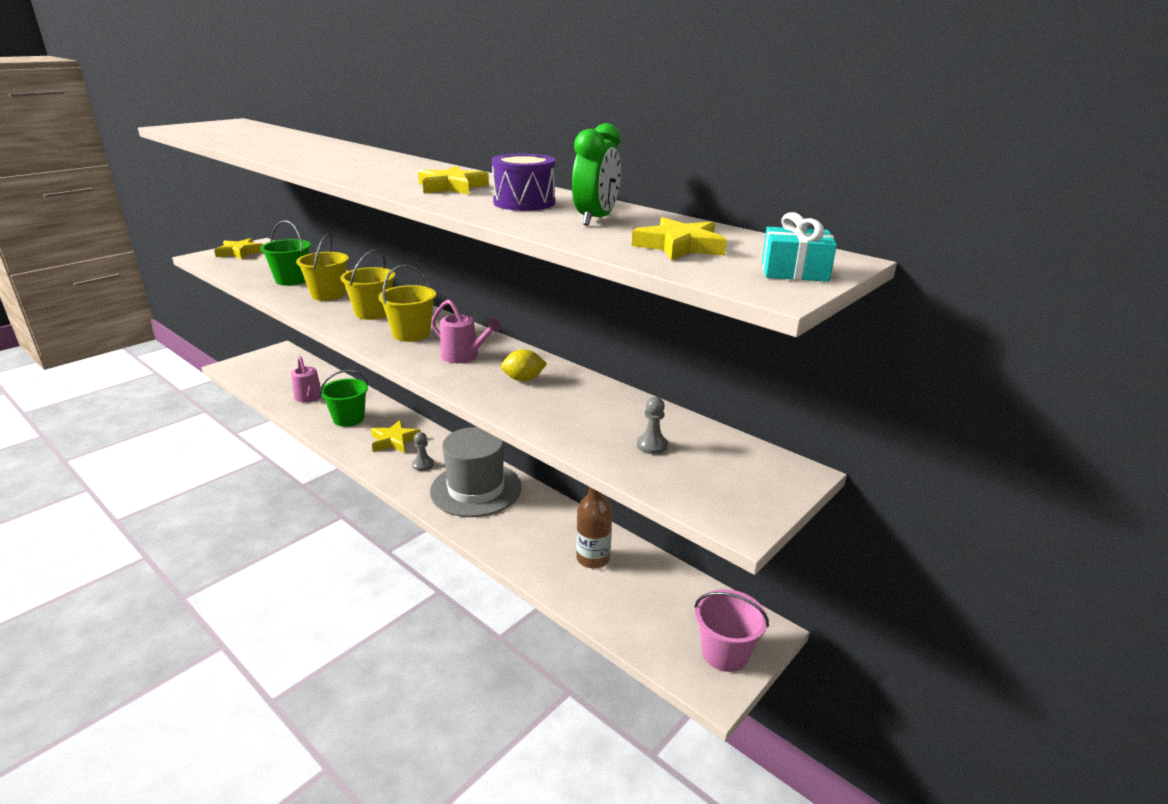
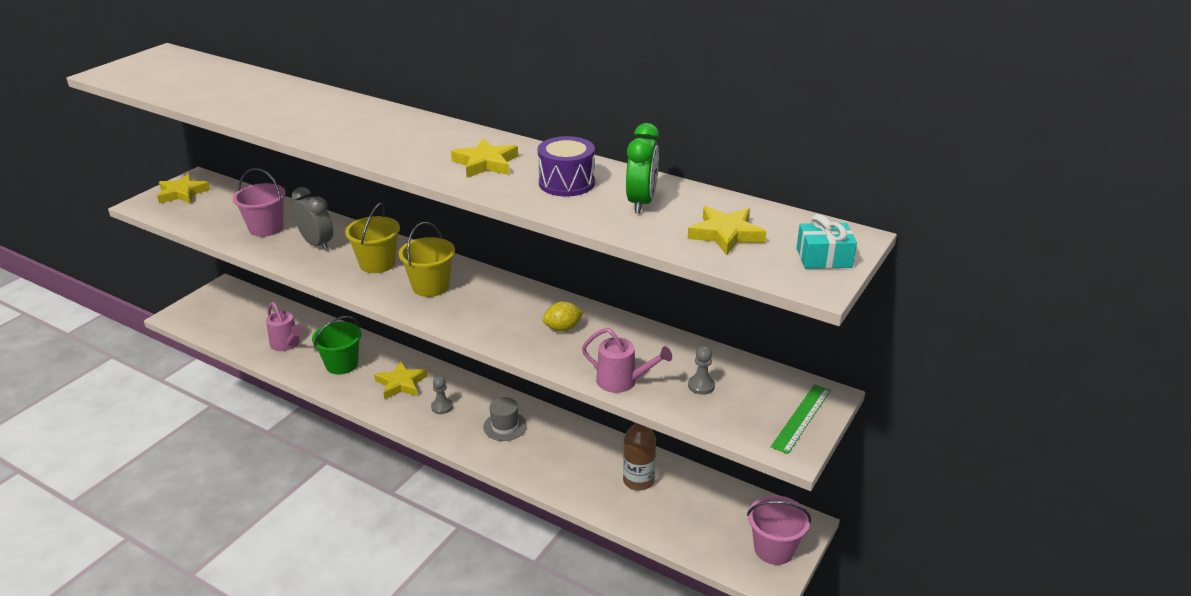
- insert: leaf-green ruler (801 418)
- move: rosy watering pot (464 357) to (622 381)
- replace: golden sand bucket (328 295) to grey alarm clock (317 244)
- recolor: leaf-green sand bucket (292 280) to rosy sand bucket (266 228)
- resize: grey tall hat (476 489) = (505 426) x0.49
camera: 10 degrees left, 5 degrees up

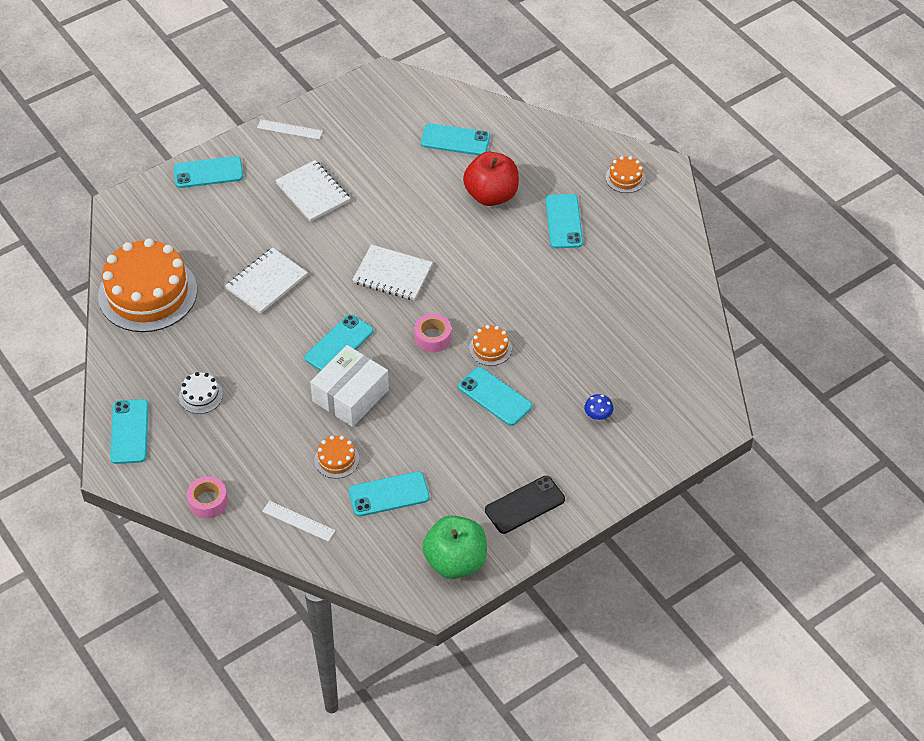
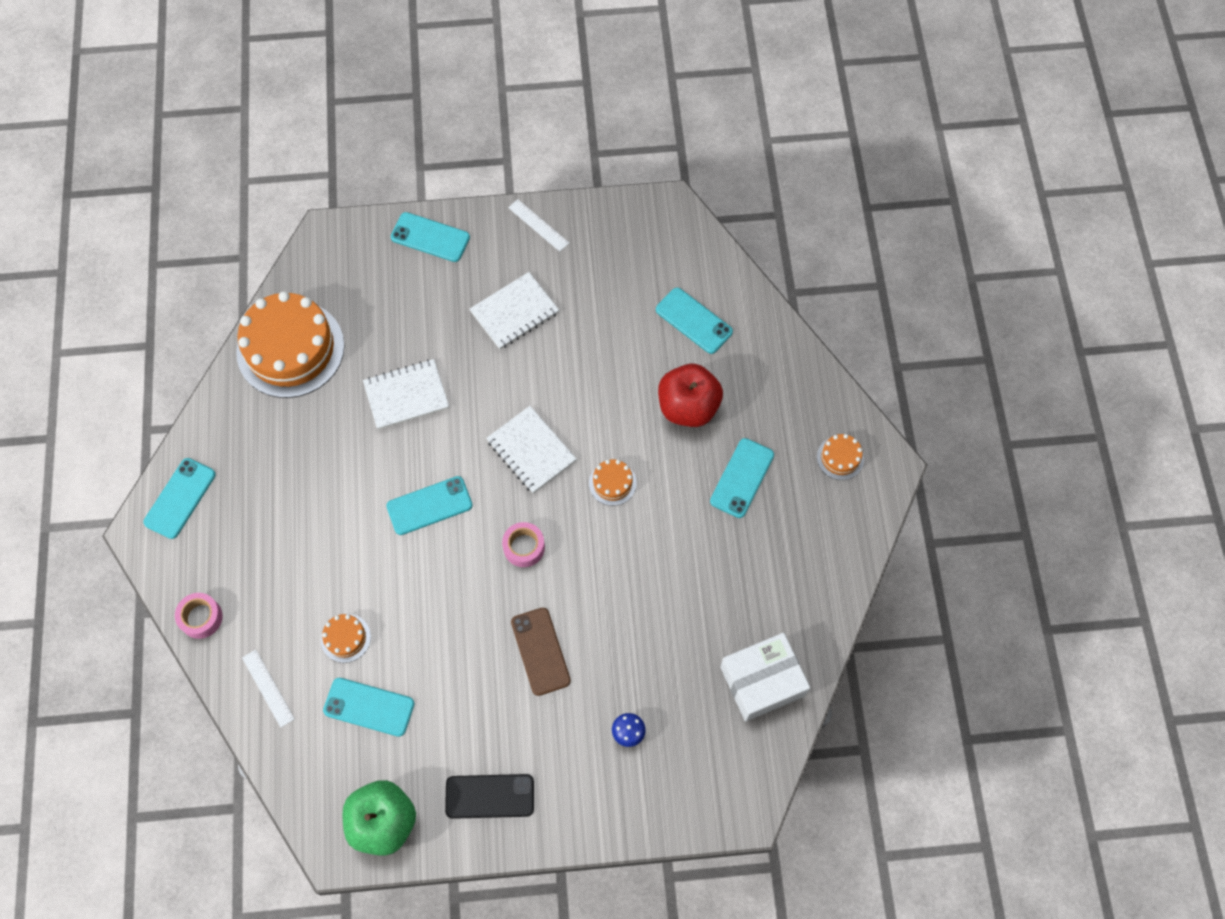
- delete: white gateau (200 396)
- move: white parcel (350 395) to (762 681)
- move: orange-coloured gateau (490 348) to (612 483)
- recolor: teal phone (495 396) to russet phone (540 651)
- rotate: white exercise book (313 192) = (514 312) 60 degrees clockwise
camera: 30 degrees right, 15 degrees up

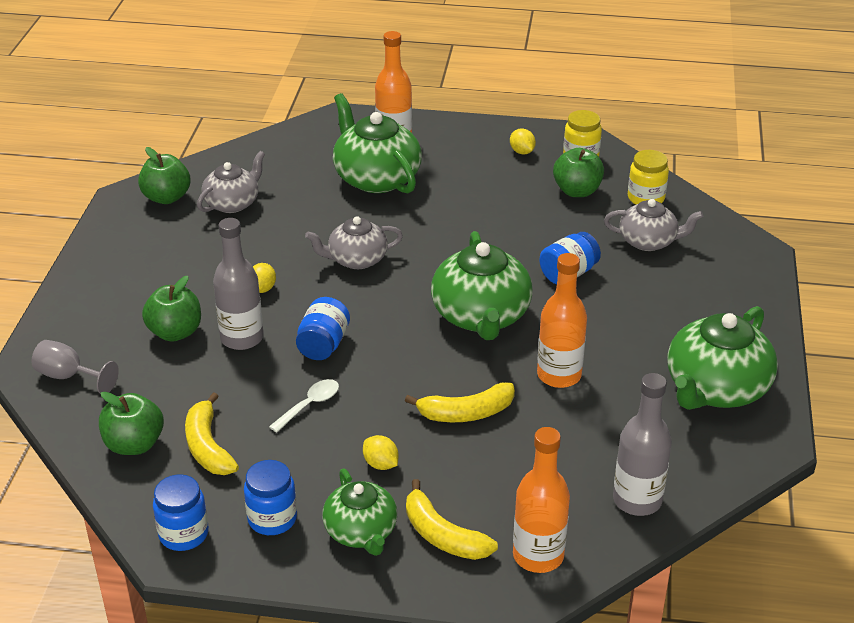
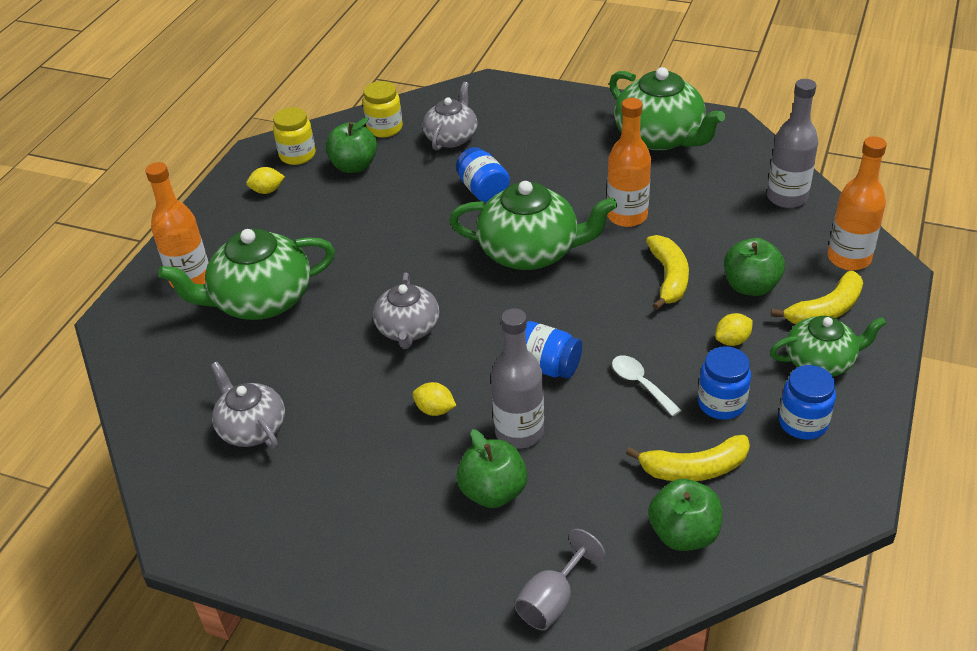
- move: leaf-green toy apple (166 197) to (750 286)
- move: royal blue jar (183 534) to (721 403)
camera: 75 degrees left, 5 degrees up

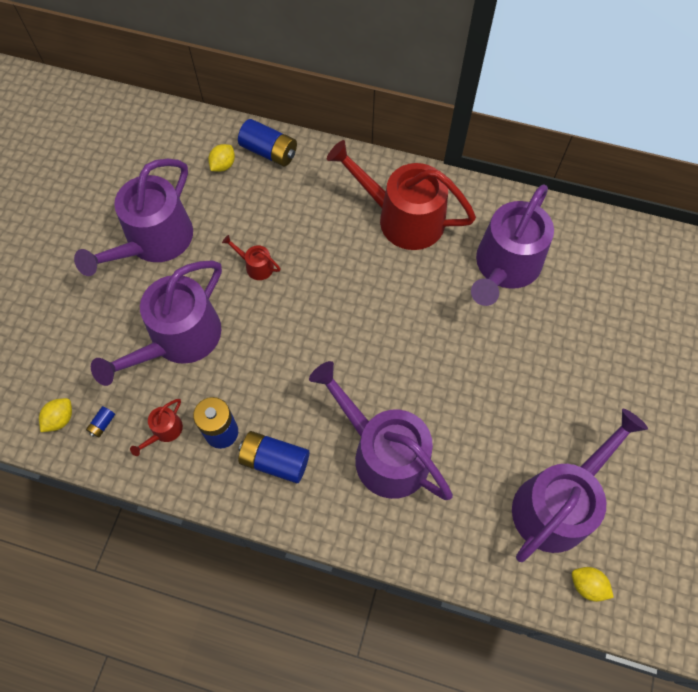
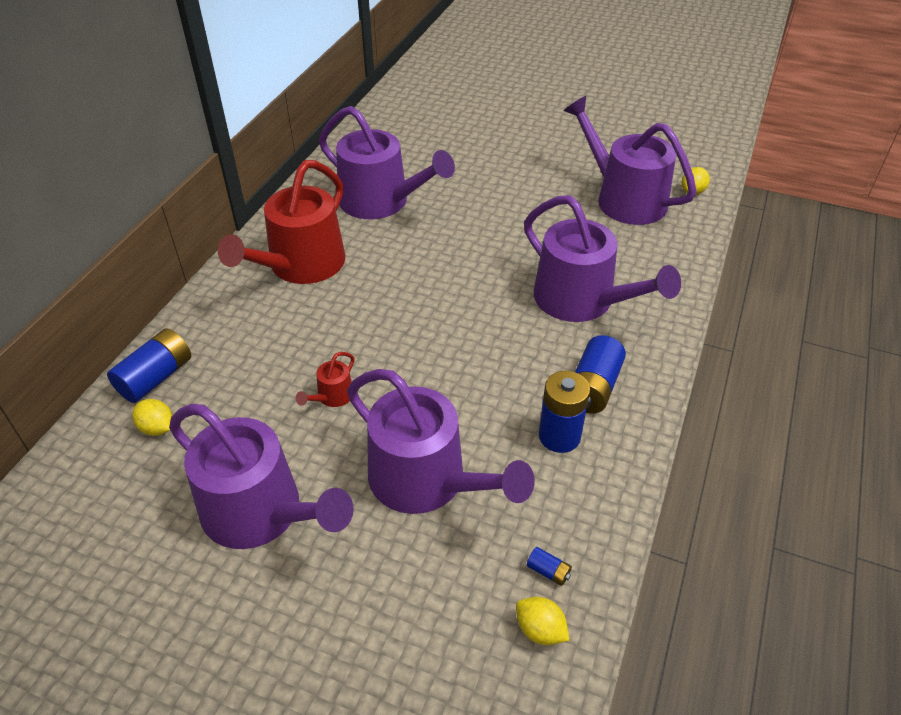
- delete: scarlet watering pot (164 431)
- rotate: royal purple watering pot (384 453) = (581 300) 90 degrees counterclockwise
camera: 85 degrees left, 20 degrees down

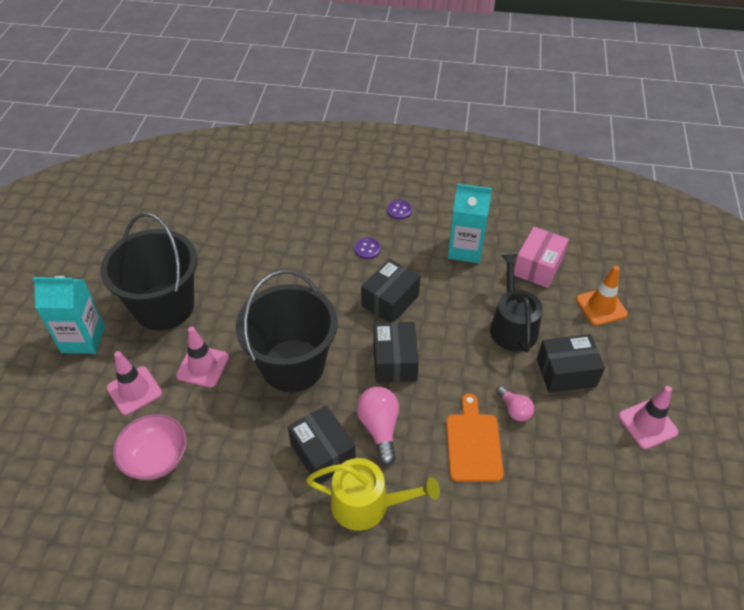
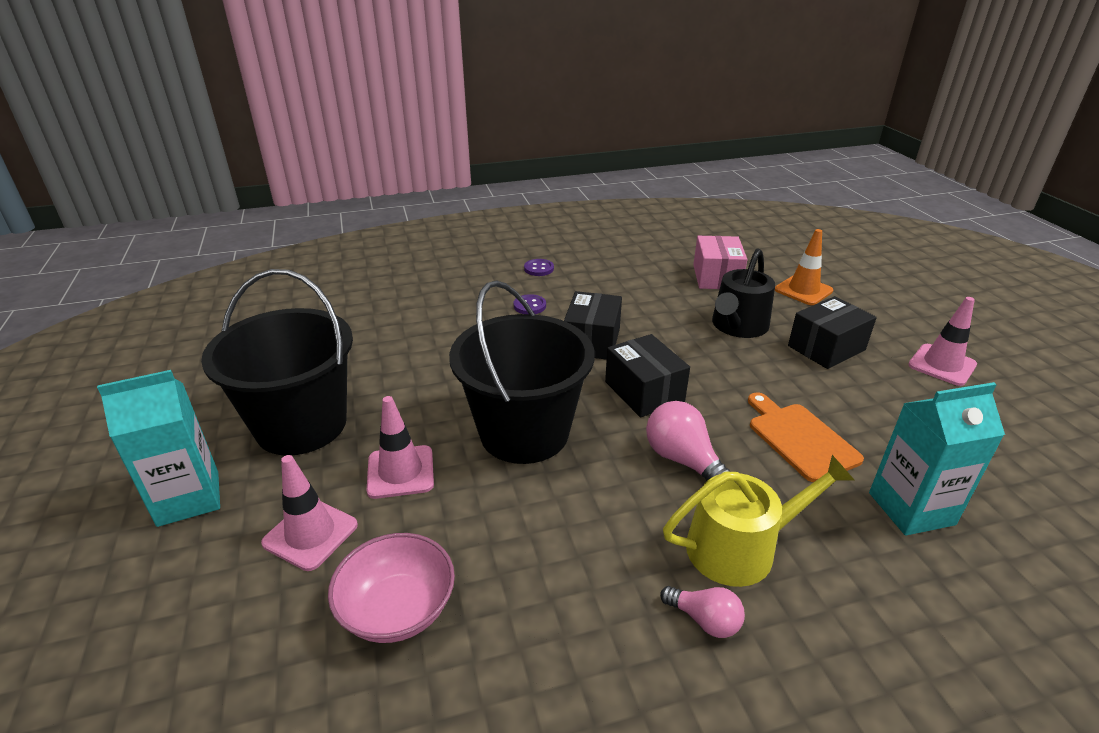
- delete: black parcel (323 453)
- move: teal milk carton (465 249) to (911 508)
- move: rosy light bulb (514 410) to (704 620)
- rotate: black watering pot (512 326) = (737 326) 120 degrees counterclockwise
camera: 25 degrees left, 15 degrees down

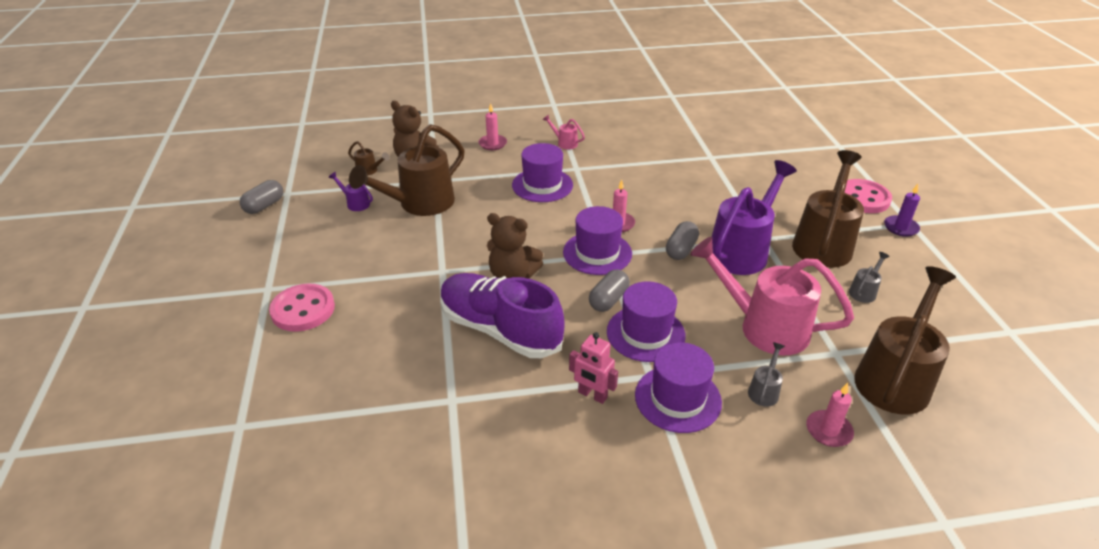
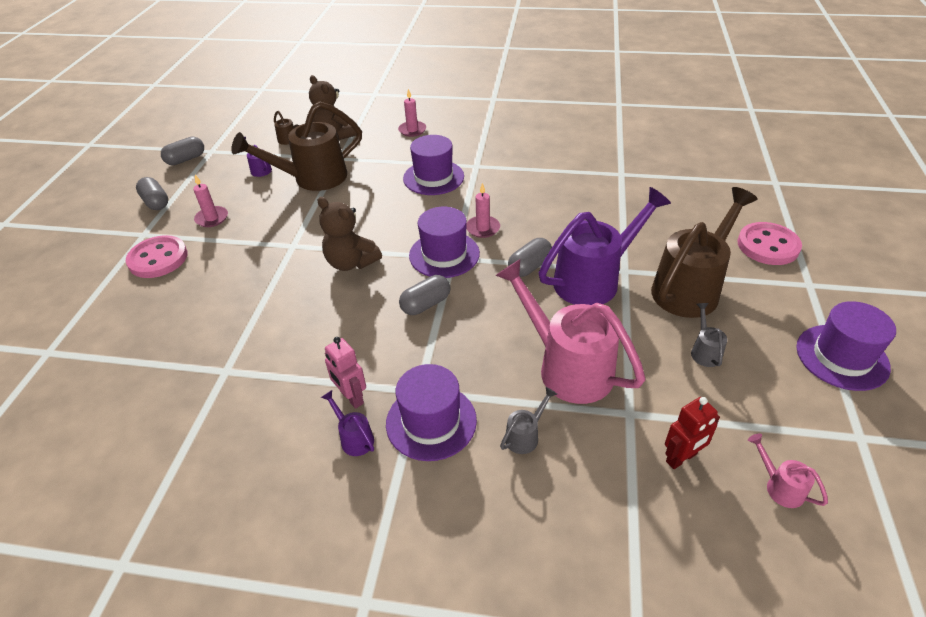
- delete: royal purple sneaker (500 330)
- delete: royal purple candle (900 227)
- insert: grey pill (156 202)
- insert: royal purple watering pot (354 438)
- move: rosy watering pot (565 143) to (780 487)
- move: royal purple tall hat (645 333) to (842 357)
- move: rosy candle (828 430) to (212 218)
- replace: russet watering pot (895 378) to scarlet robot figure (681 458)
- rotate: grey watering pot (864 291) = (704 351) 60 degrees counterclockwise
camera: 20 degrees right, 5 degrees up

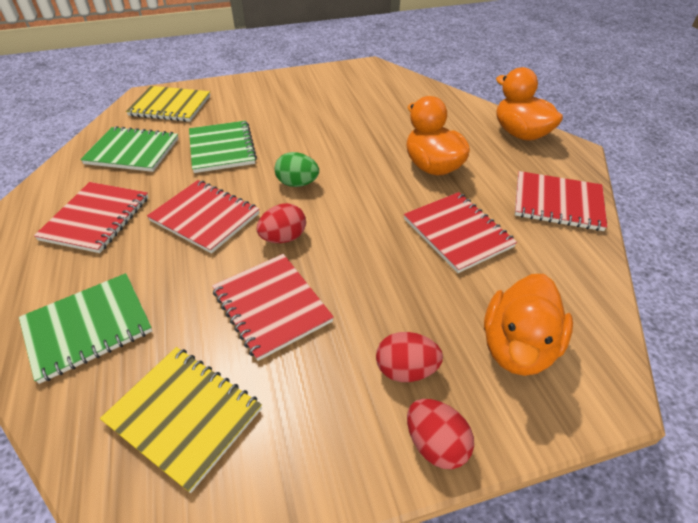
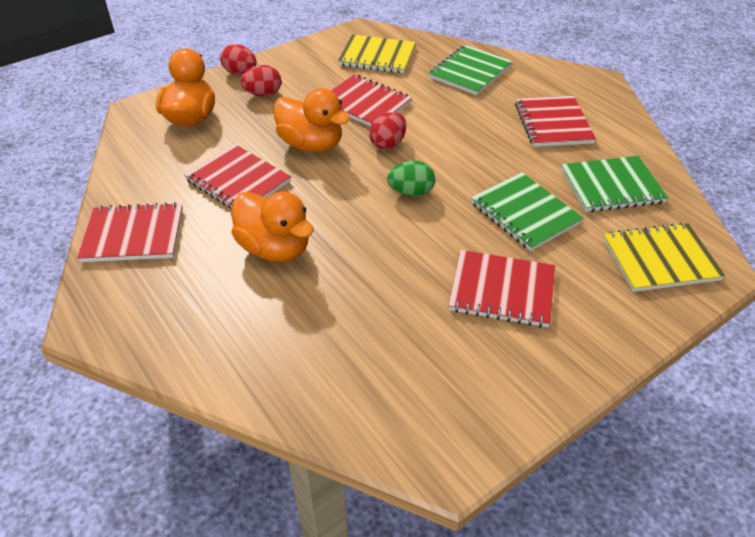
- move: scarlet exercise book (205 217) to (502 291)
- move: orange-coloured rubber duck (520 133) to (311 144)
camera: 160 degrees right, 0 degrees up

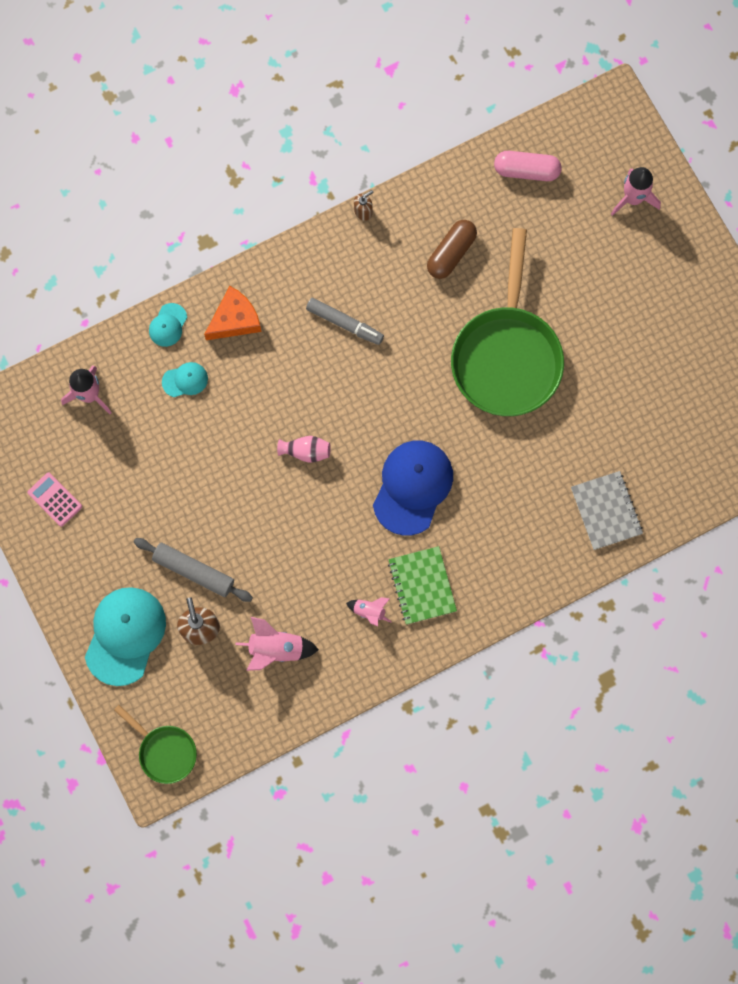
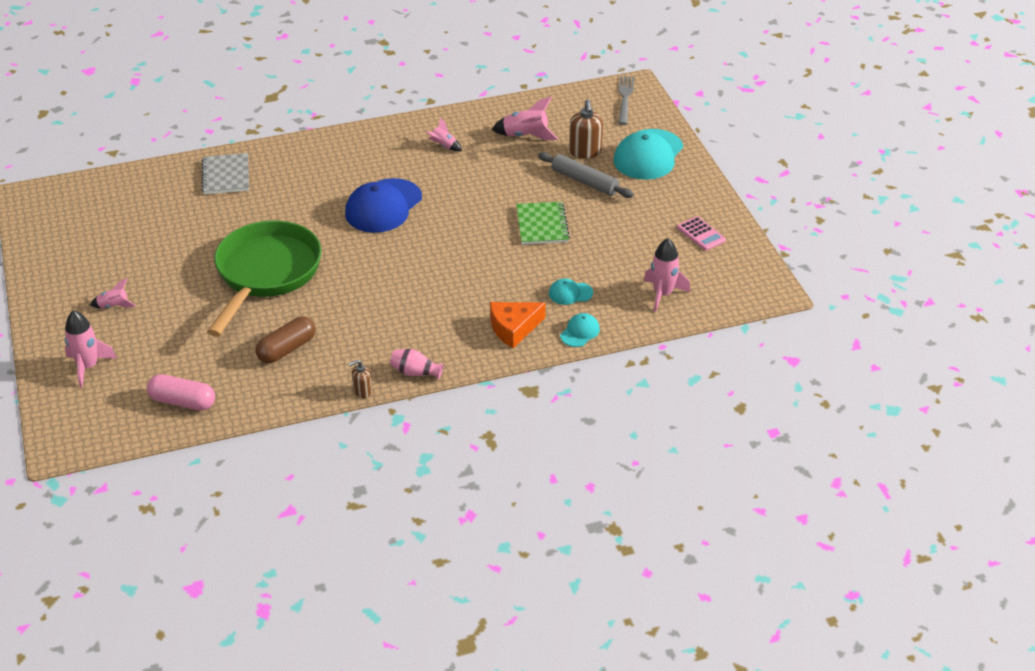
- delete: grey felt pen (345 323)
- insert: rosy toy rocket (114 306)
- move: rosy vase (306 451) to (415 372)
- move: leaf-green exercise book (422 586) to (542 225)
- replace: leaf-green pan (164 751) to grey dinner fork (625 98)
camera: 170 degrees left, 35 degrees down

